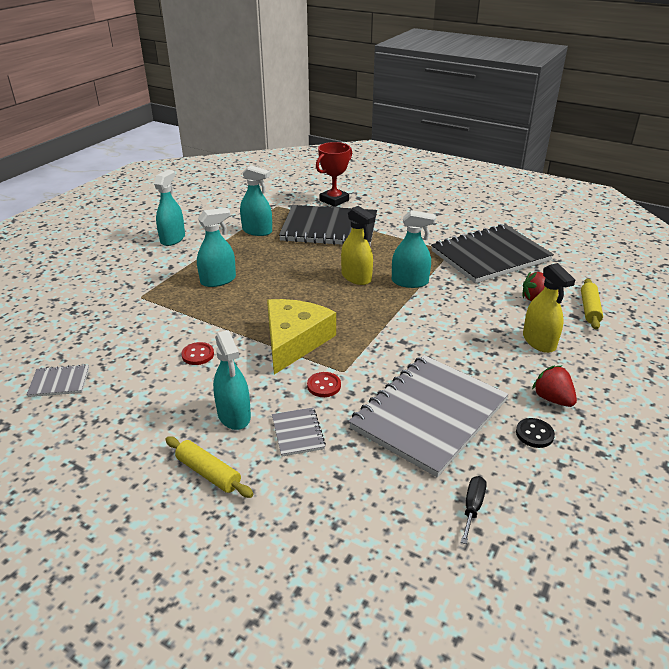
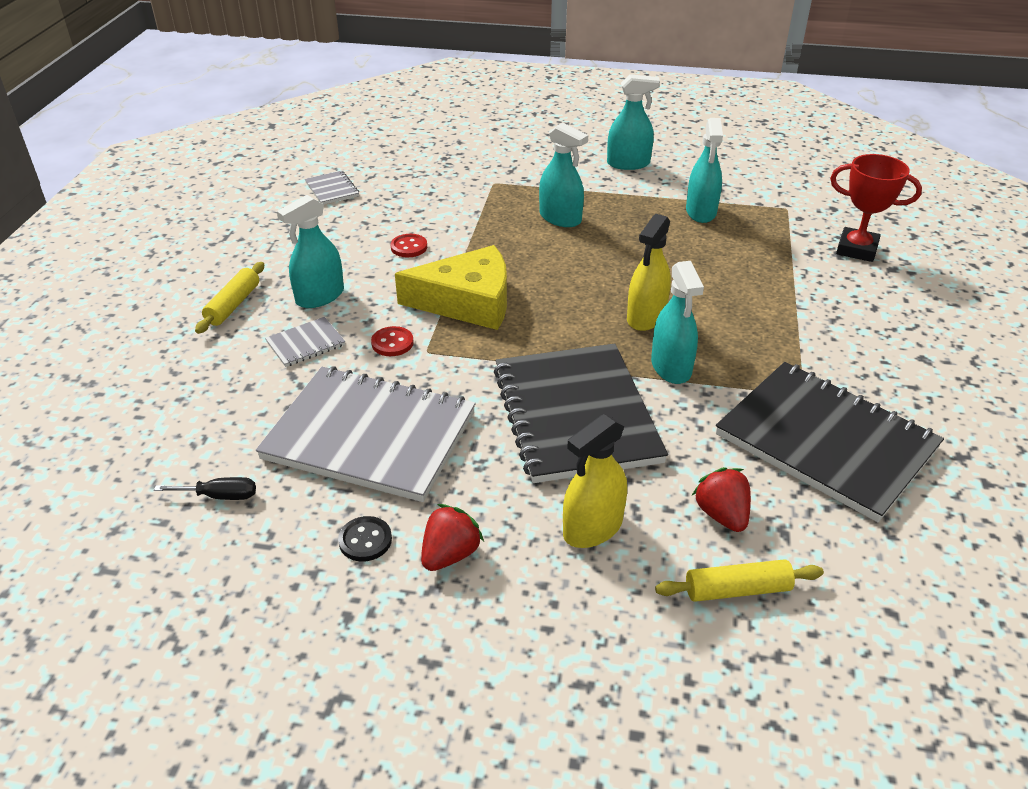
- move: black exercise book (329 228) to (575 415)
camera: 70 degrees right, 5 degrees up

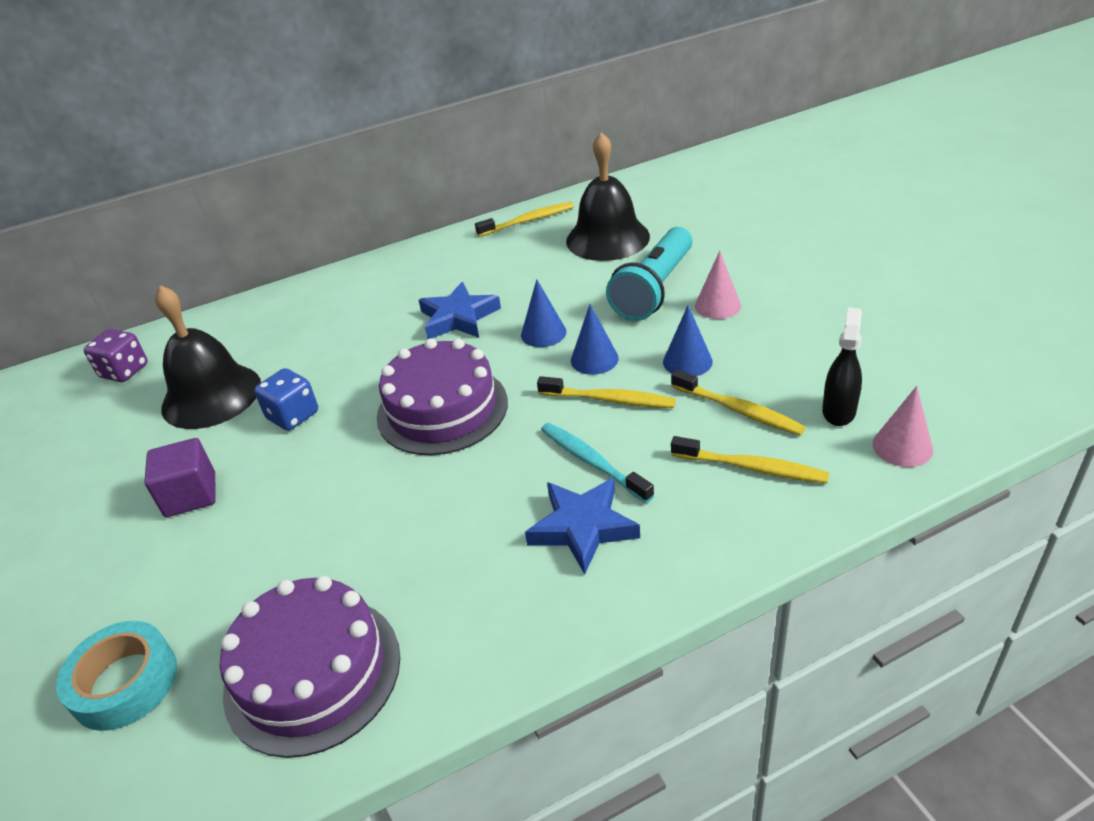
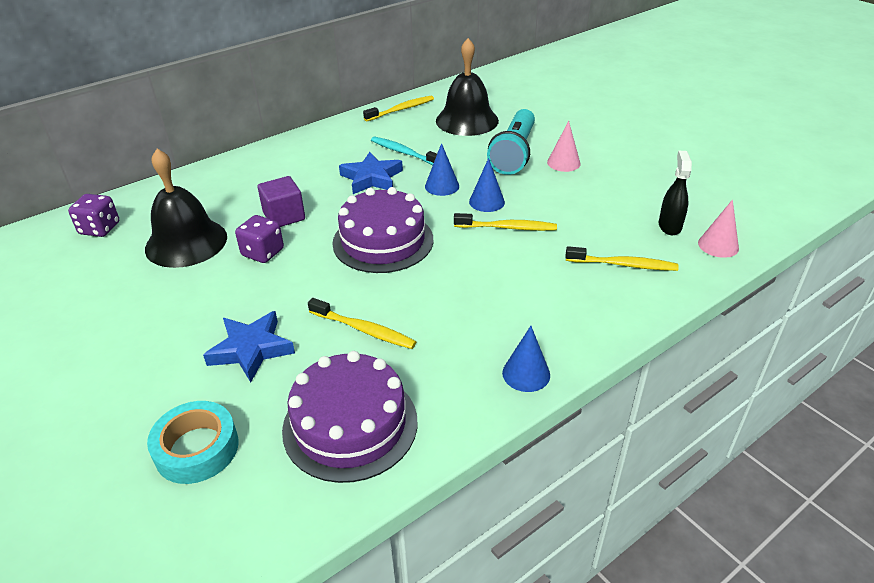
- move: royal purple solid cube (191 495) to (284 216)
- move: royal blue star shape (582 527) to (251 349)
- move: teal dental brush (592 462) to (404 153)
- move: royal blue cone shape (687 361) to (526 373)
- move: golden dental brush (738 410) to (364 330)
- recolor: royal blue die (293 416) to royal purple die (263 253)
camera: 15 degrees left, 0 degrees up

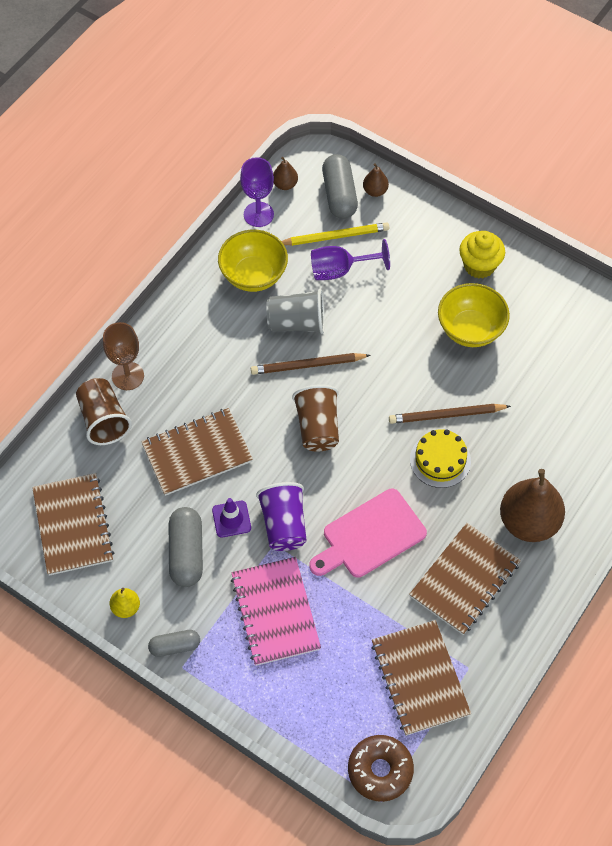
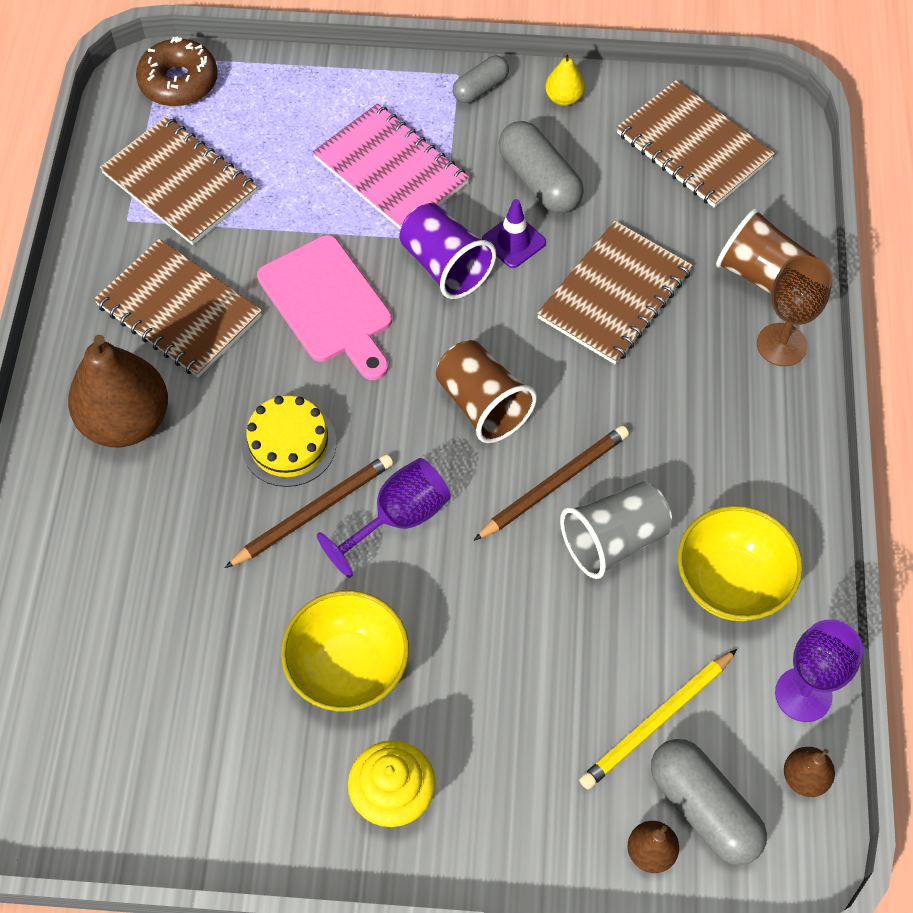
- move: royal purple chalice (340 270) to (398 519)
- rotate: rosy cutting board (370 536) = (328 304) 120 degrees clockwise
- rotate: russet exercise book (464 580) = (179 311) 60 degrees counterclockwise
camera: 150 degrees right, 0 degrees up

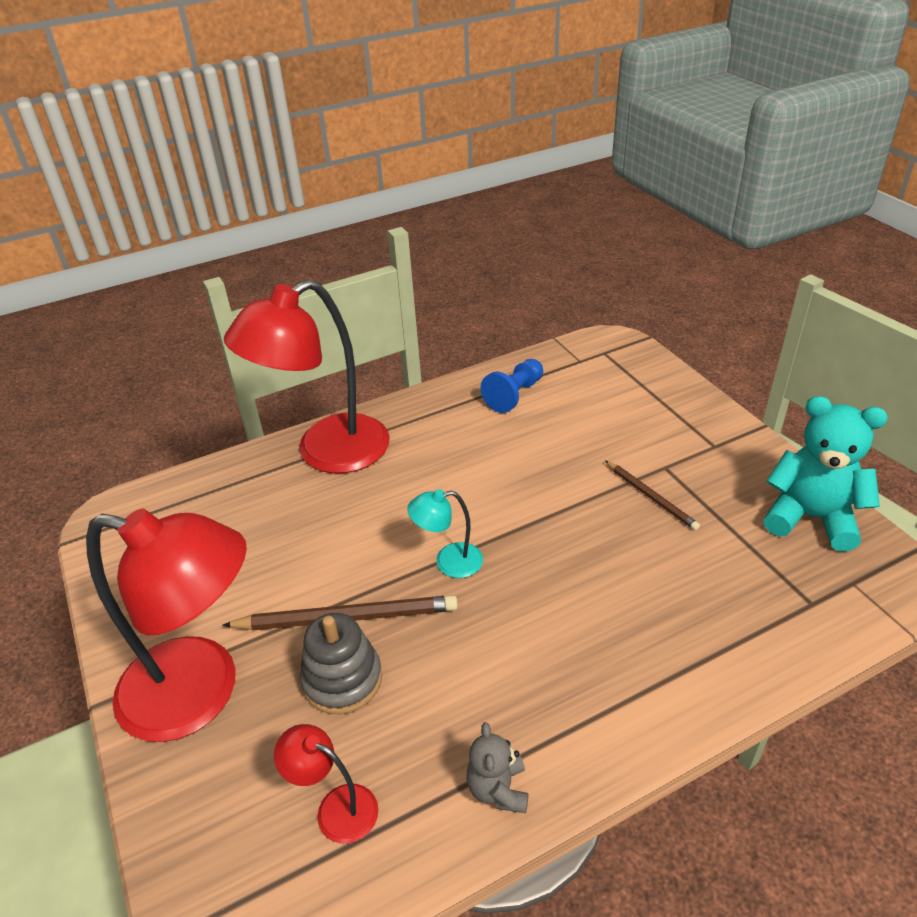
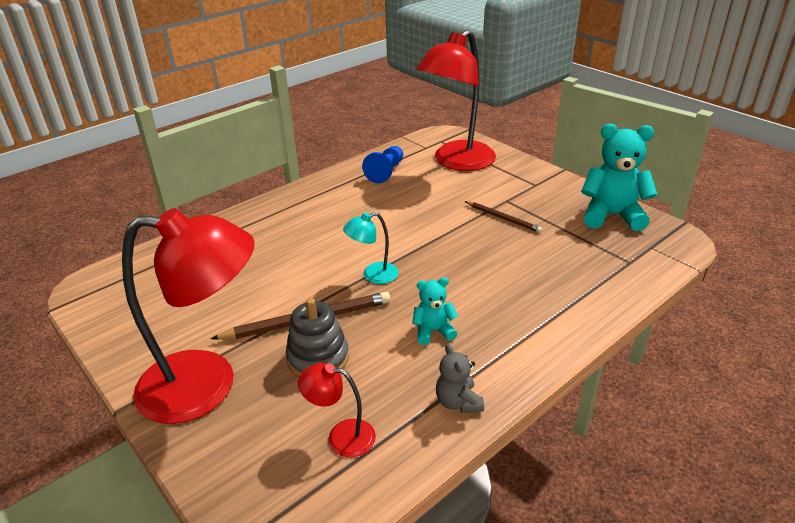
- insert: teal teddy bear (433 331)
- move: scarlet desk lamp (326 452) to (456 162)
camera: 15 degrees left, 5 degrees down

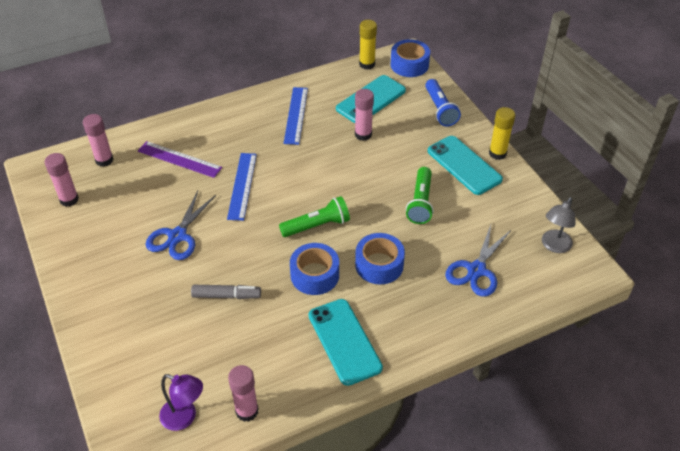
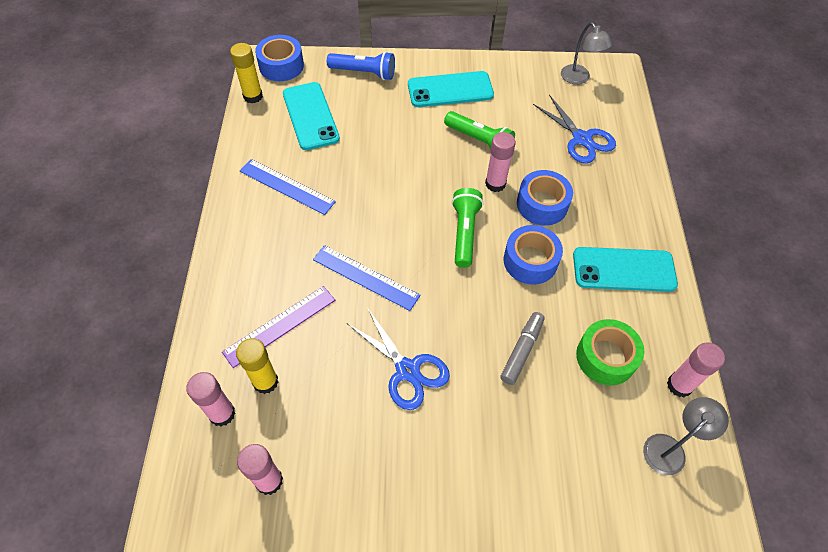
- insert: leaf-green sticky tape (605 357)
- move: rosy stick of glue (363 134) to (495 184)
- move: golden stick of glue (497 153) to (265 382)
- recolor: royal purple desk lamp (185 417) to grey desk lamp (670 448)
camera: 65 degrees left, 10 degrees up

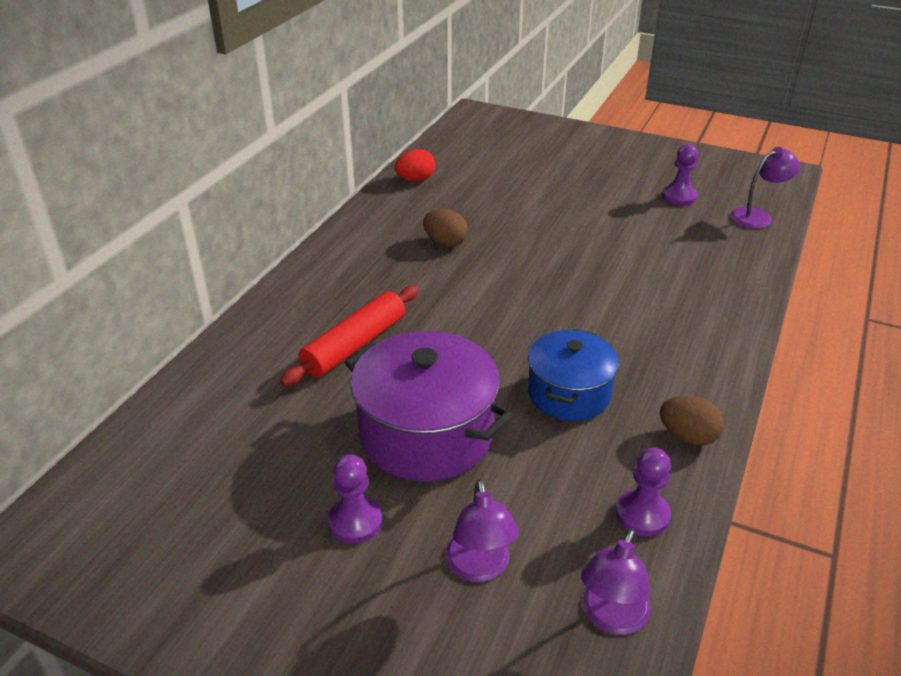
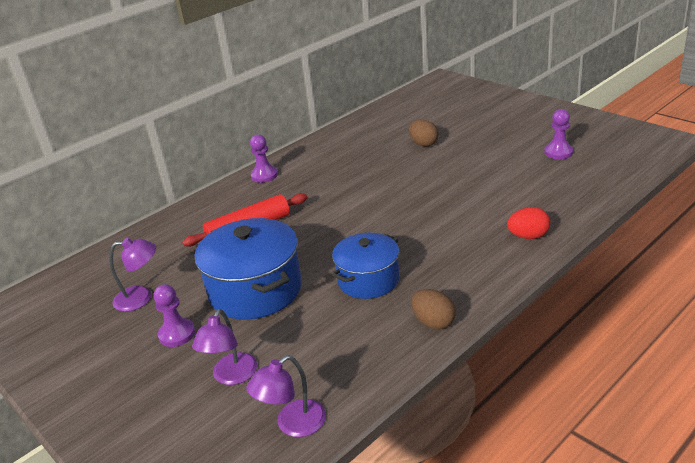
- move: scarlet egg (415 180) to (528 236)
- move: russet egg (445 242) to (423 144)
- move: royal purple chess pawn (642 514) to (264 175)
- move: royal purple desk lamp (757 216) to (141 298)
- recolor: royal purple stockpot (426 434) to royal blue stockpot (255 290)
camera: 25 degrees right, 5 degrees down

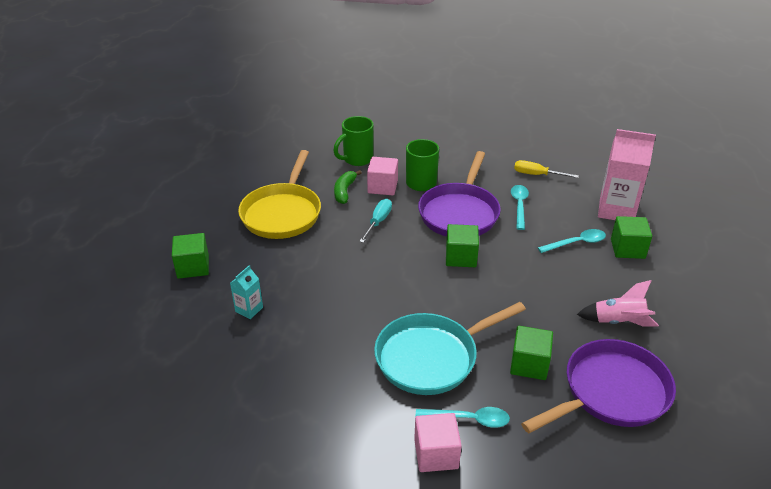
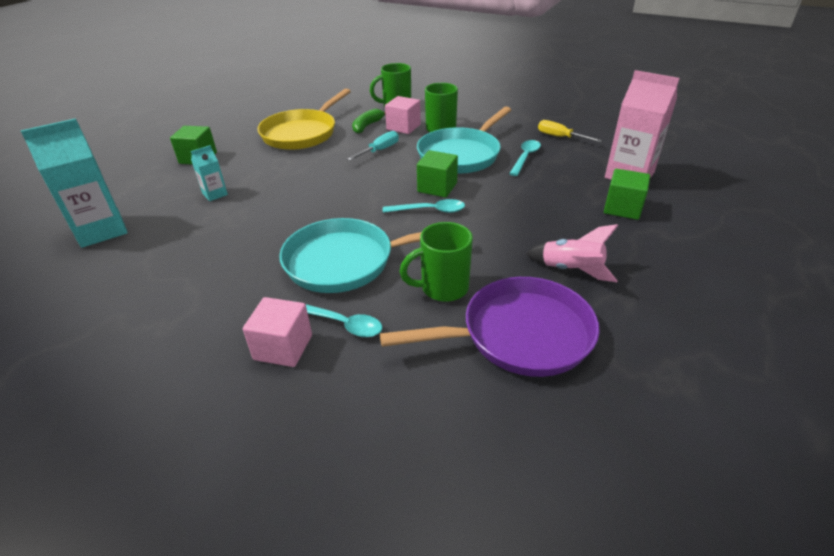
- insert: teal milk carton (101 230)
- move: teal teaspoon (576 243) to (429 211)
- replace: leaf-green solid cube (529 364) to leaf-green mug (442 288)
- recolor: royal purple pan (460 213) to teal pan (461 154)
camera: 20 degrees right, 0 degrees up

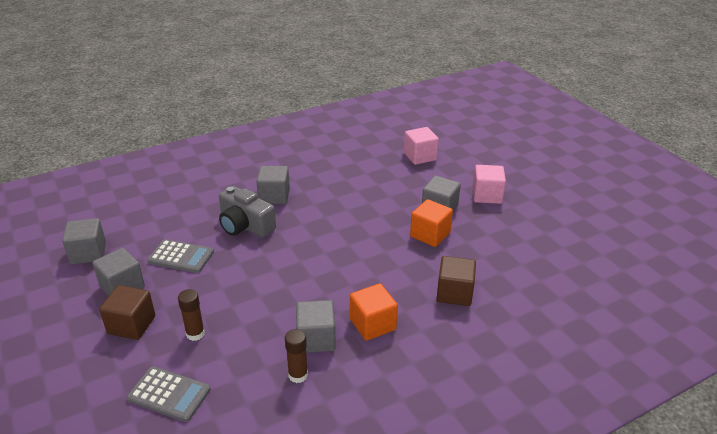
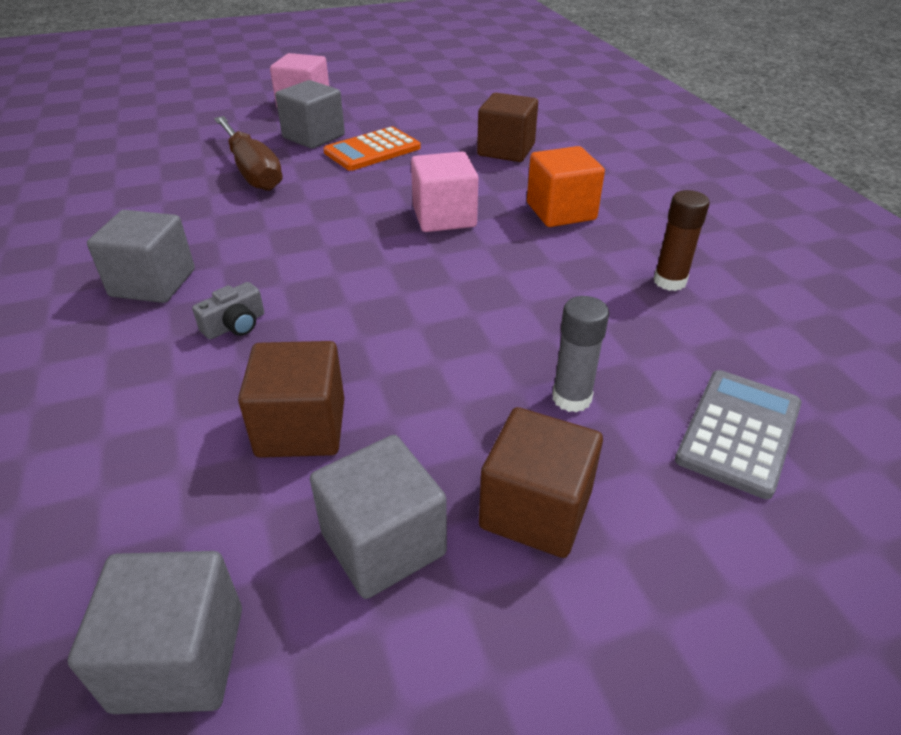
- delete: grey solid cube (316 339)
- insert: russet hand screwdriver (252 171)
- move: rosy solid cube (420 156) to (444 217)
- replace: grey pocket calculator (181 257) to russet solid cube (301 428)
- replace: orange-coloured solid cube (430 235) to orange-coloured pocket calculator (372 150)
- recolor: russet stick of glue (195 334) to grey stick of glue (571 398)
- resize: grey camera (245 225) = (235 325) x0.47
camera: 80 degrees left, 5 degrees up

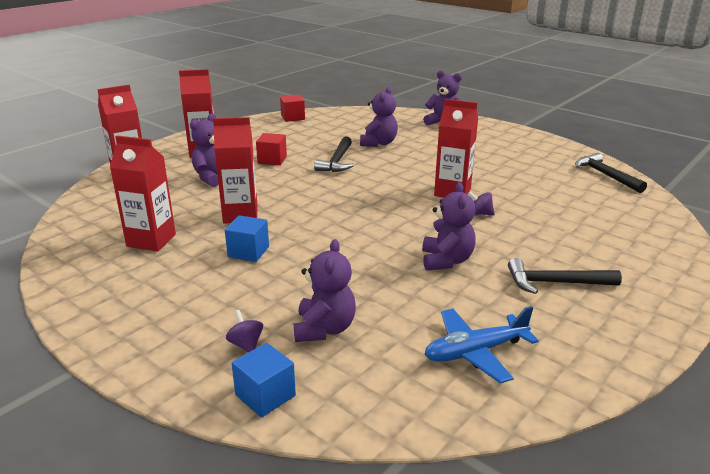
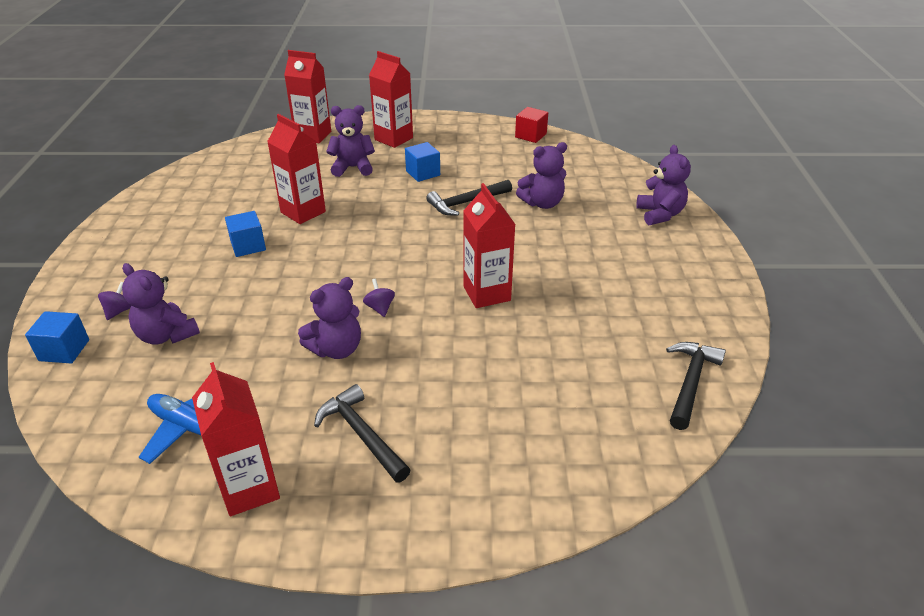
- move: scarlet milk carton (151 240) to (249 489)
- move: royal purple toy top (480 213) to (380 308)
- recolor: scarlet solid cube (272 160) to royal blue solid cube (423 173)
- rotate: royal purple teddy bear (324 329) = (166 335) 75 degrees clockwise
camera: 50 degrees right, 10 degrees up

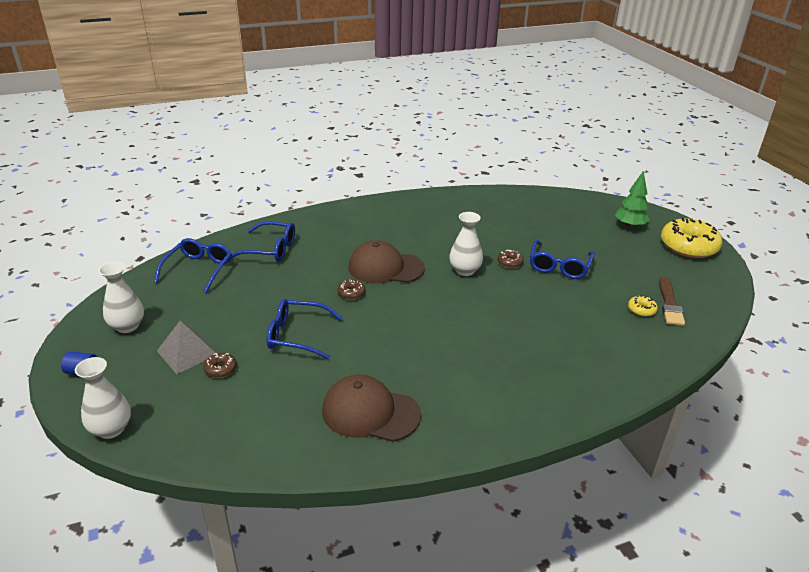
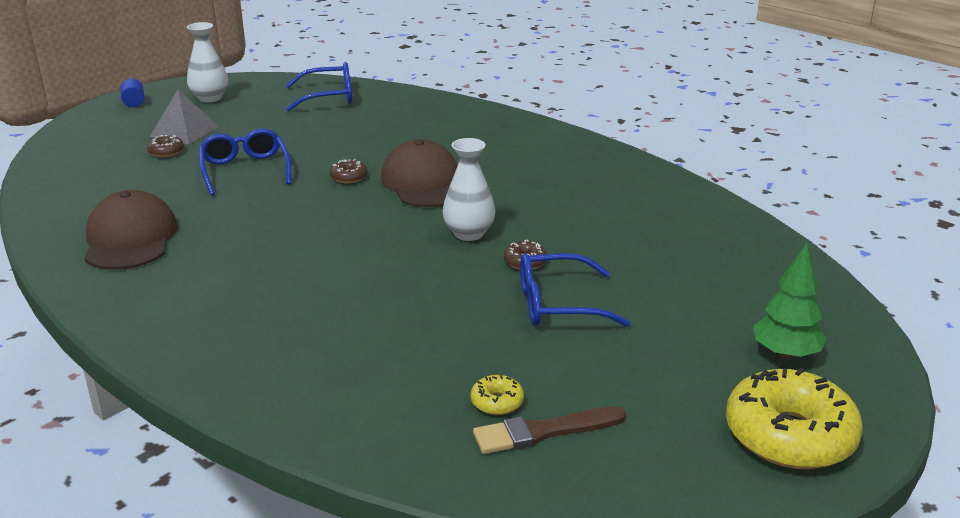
- delete: white vase (111 429)
- delete: royal blue eyeglasses (270 249)
camera: 65 degrees right, 5 degrees down

